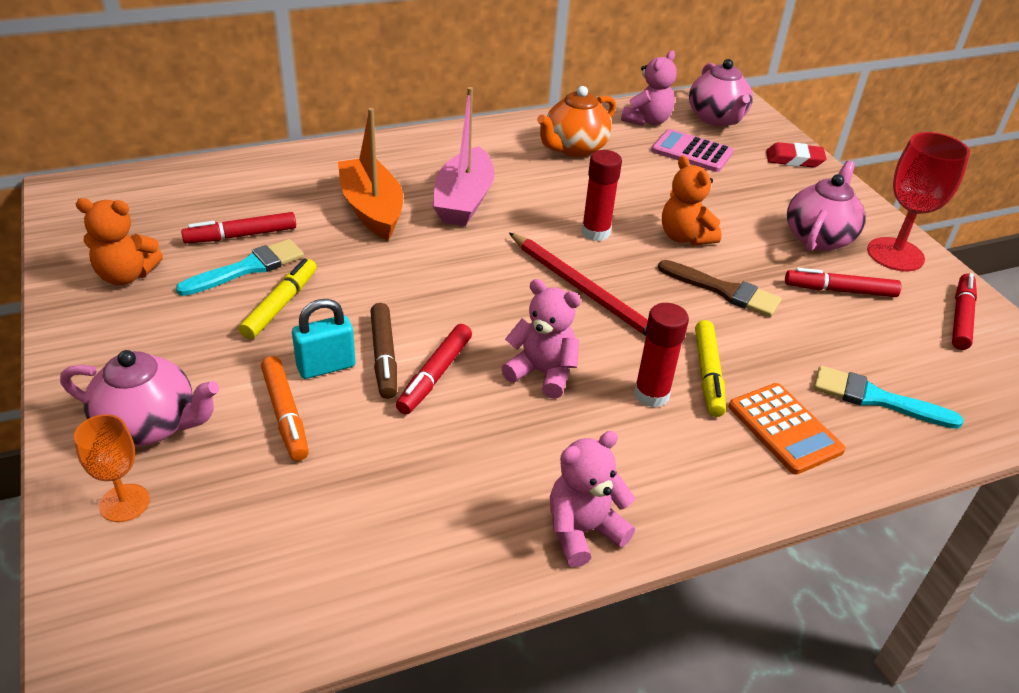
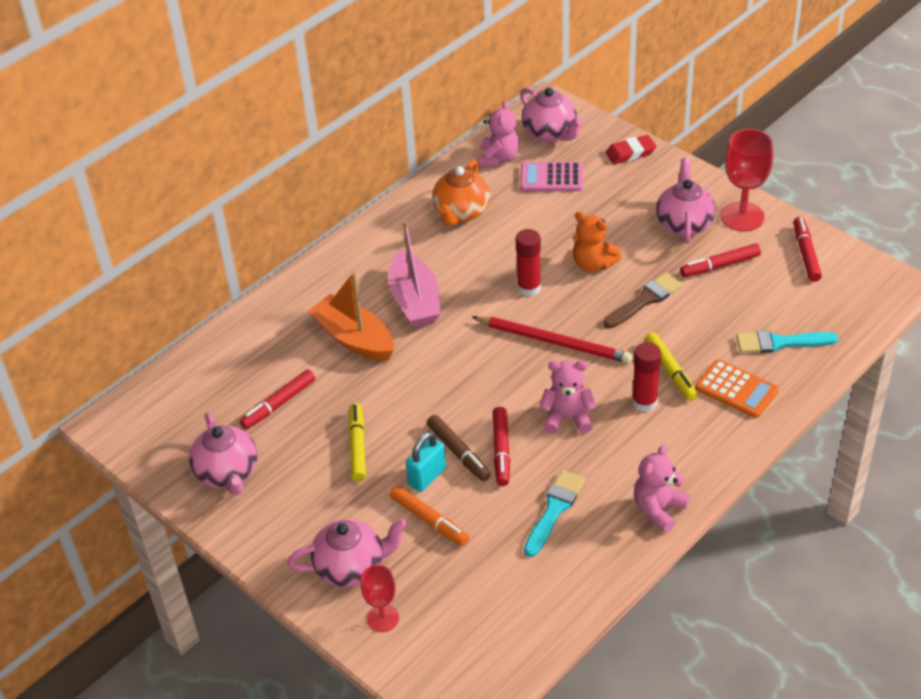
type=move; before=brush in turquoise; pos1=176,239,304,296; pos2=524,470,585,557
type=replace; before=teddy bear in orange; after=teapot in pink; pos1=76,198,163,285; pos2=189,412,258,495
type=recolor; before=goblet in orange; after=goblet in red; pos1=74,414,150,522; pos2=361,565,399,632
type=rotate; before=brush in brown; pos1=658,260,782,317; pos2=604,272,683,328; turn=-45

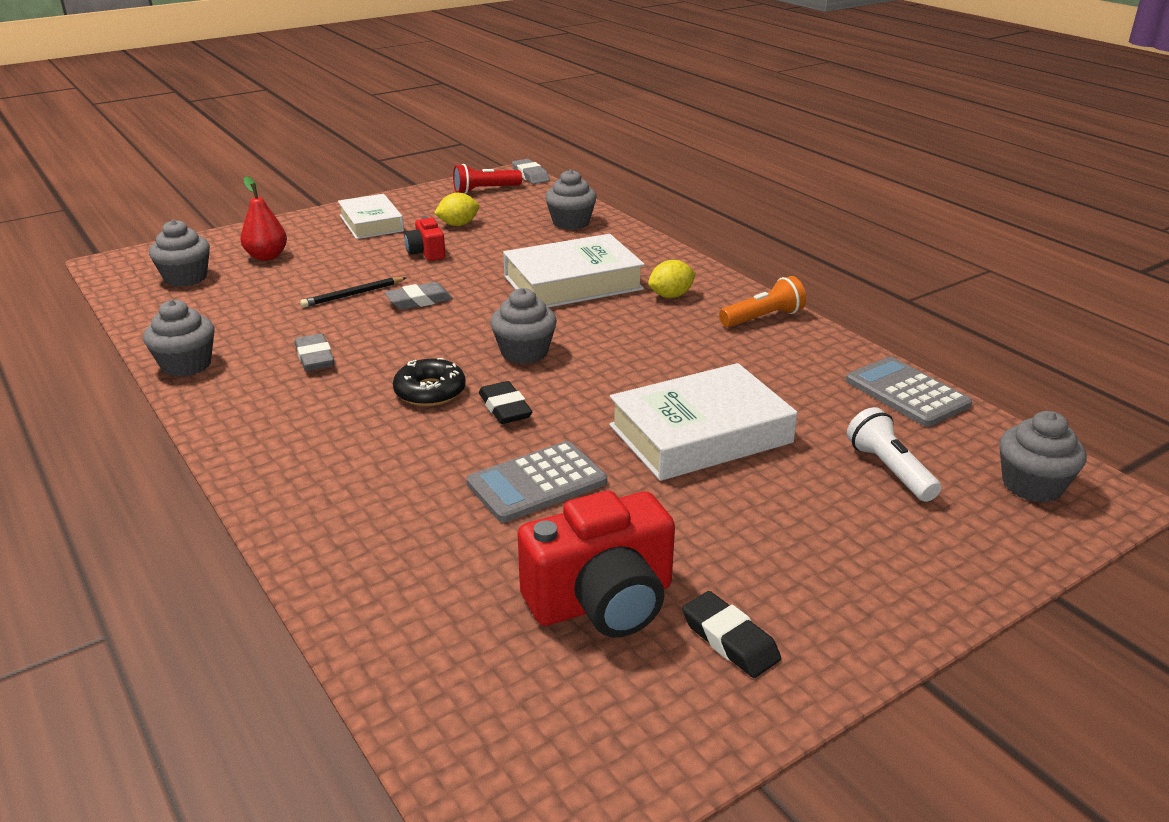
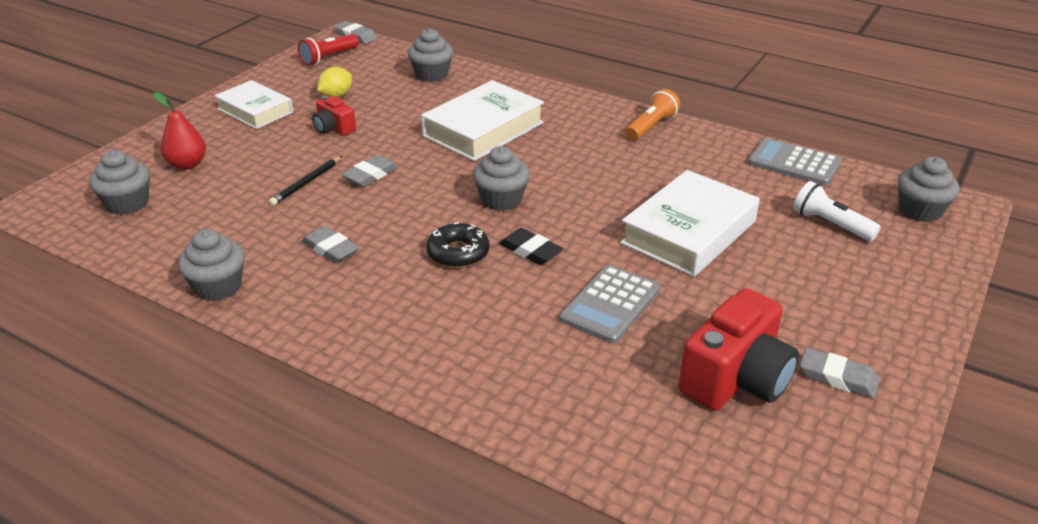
type=delete; before=lemon in yellow; pos1=648,260,696,298
type=recolor; before=eraser in black; after=eraser in grey; pos1=682,591,781,678; pos2=800,348,880,398

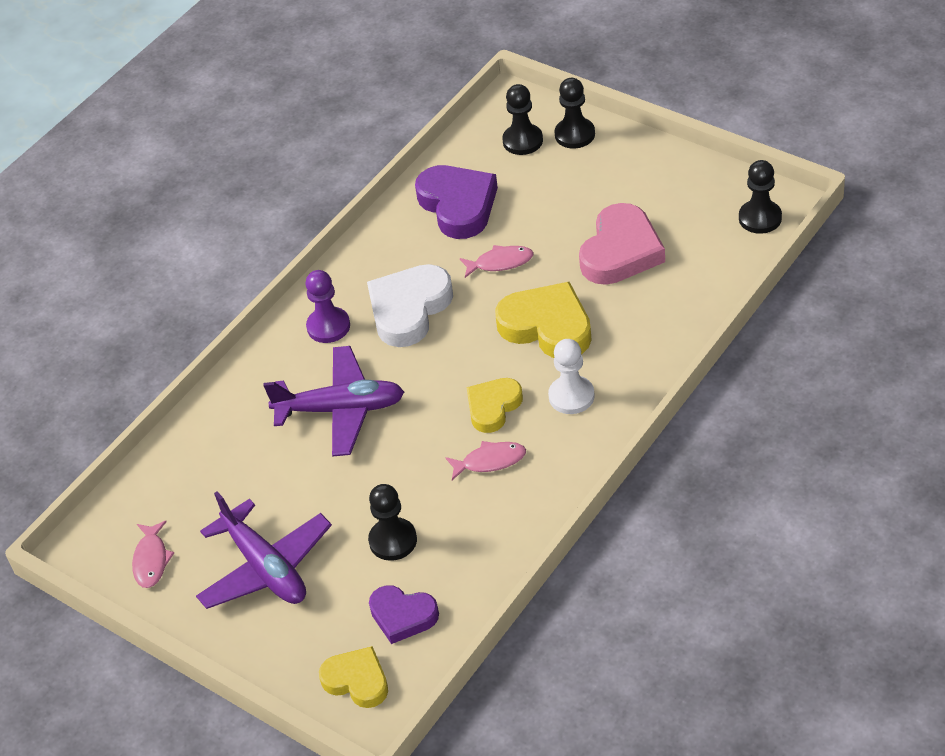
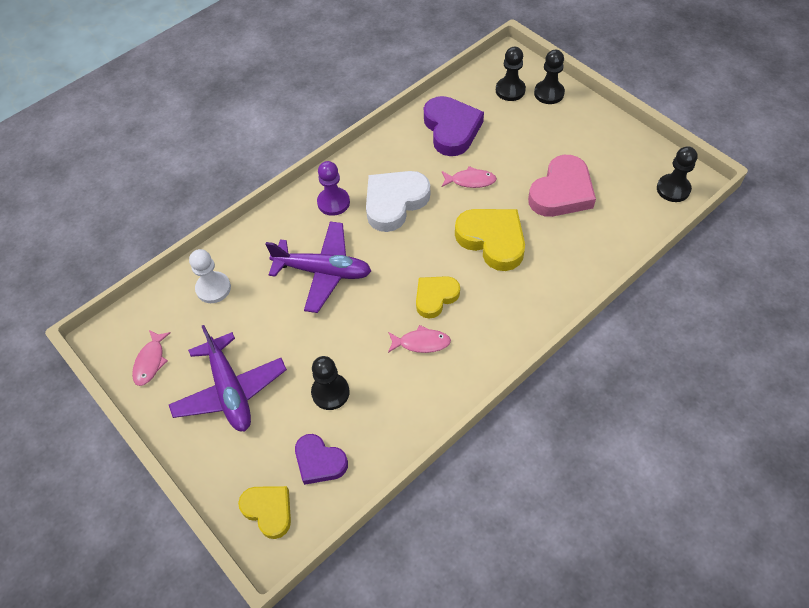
type=move; before=pawn in white; pos1=548,339,595,414; pos2=189,249,231,303

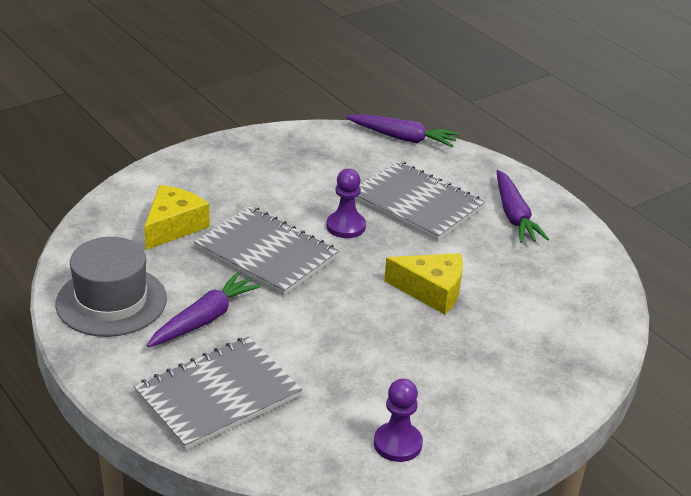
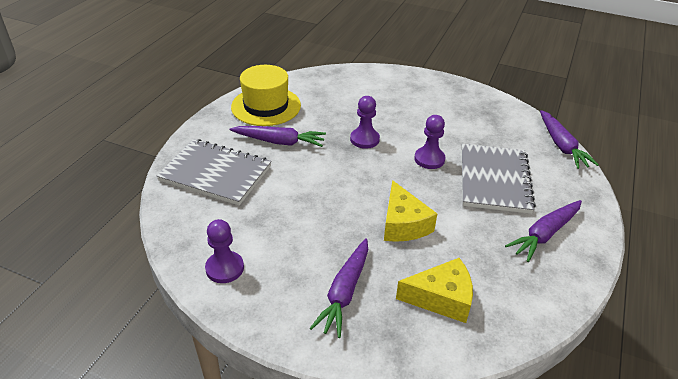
type=insert; after=carrot in purple; pos2=310,238,368,338
type=move; before=cheese in yellow; pos1=144,185,210,250; pos2=396,258,473,323
type=replace; before=notebook in grey; after=pawn in purple; pos1=194,206,339,296; pos2=350,96,380,149
type=recolor; before=hat in grey; after=hat in yellow; pos1=56,237,167,337; pos2=231,65,301,126

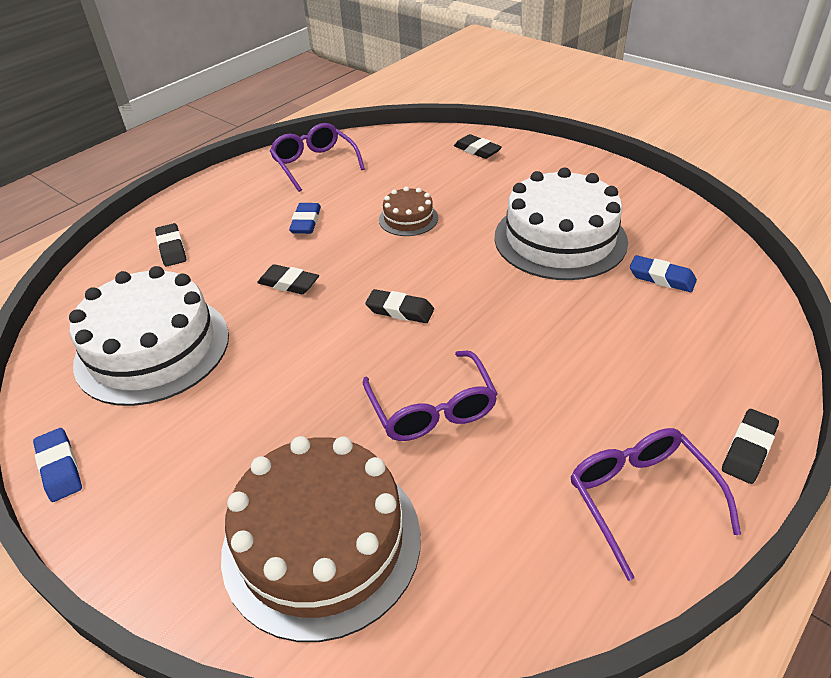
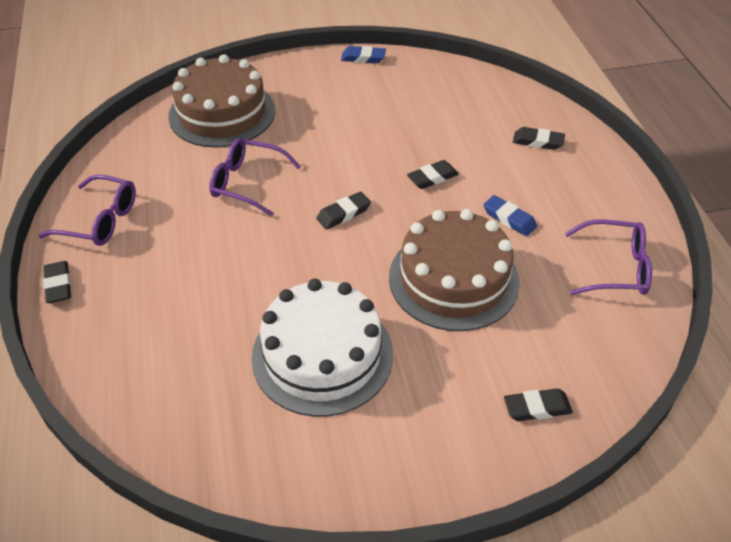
type=delete; before=cake in white; pos1=69,266,229,406
type=delete; before=eraser in blue; pos1=630,255,697,292
type=resize; before=cake in brown; pos1=379,187,438,236; pos2=389,209,520,331; scale=2.09

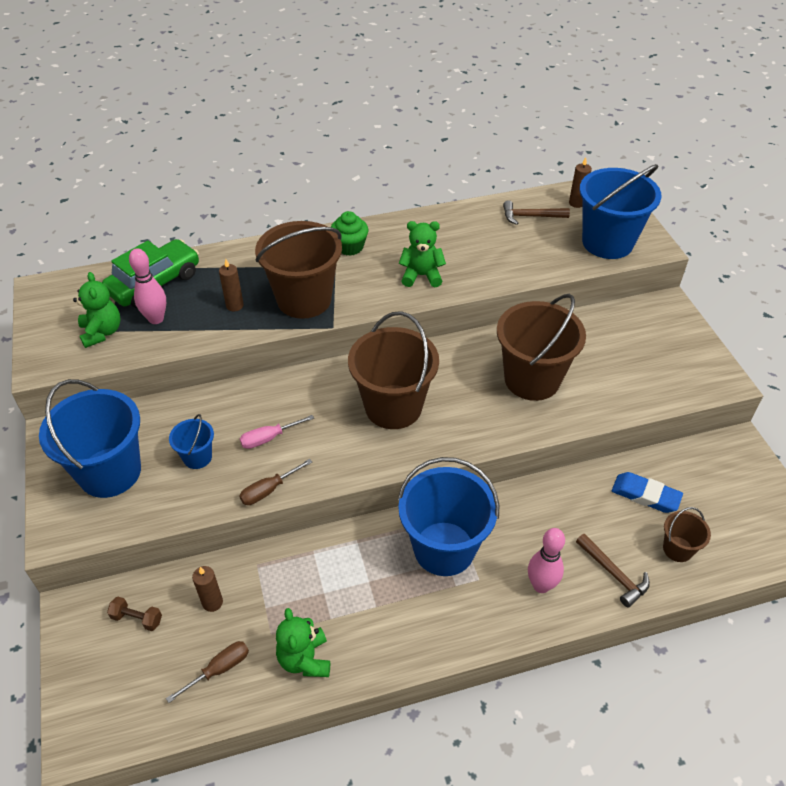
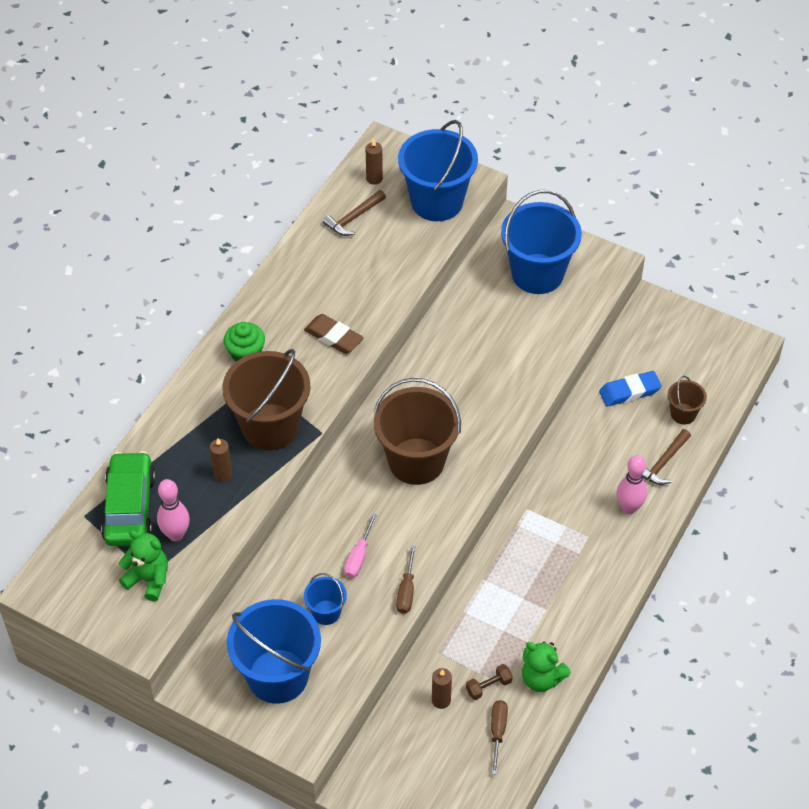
type=delete; before=bucket in brown; pos1=497,294,586,401
type=move; before=dumbbell in brown; pos1=107,597,162,631; pos2=466,664,513,700
type=move; before=bucket in blue; pos1=398,457,499,576; pos2=501,190,582,294
type=replace; before=teddy bear in green; after=eraser in brown; pos1=399,221,446,287; pos2=304,314,364,354
type=rotate; before=hammer in brown; pos1=576,534,650,608; pos2=643,429,691,485; turn=120

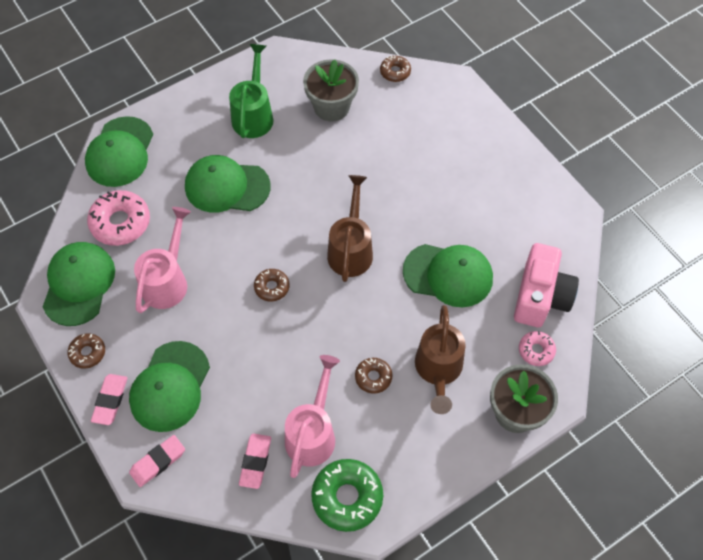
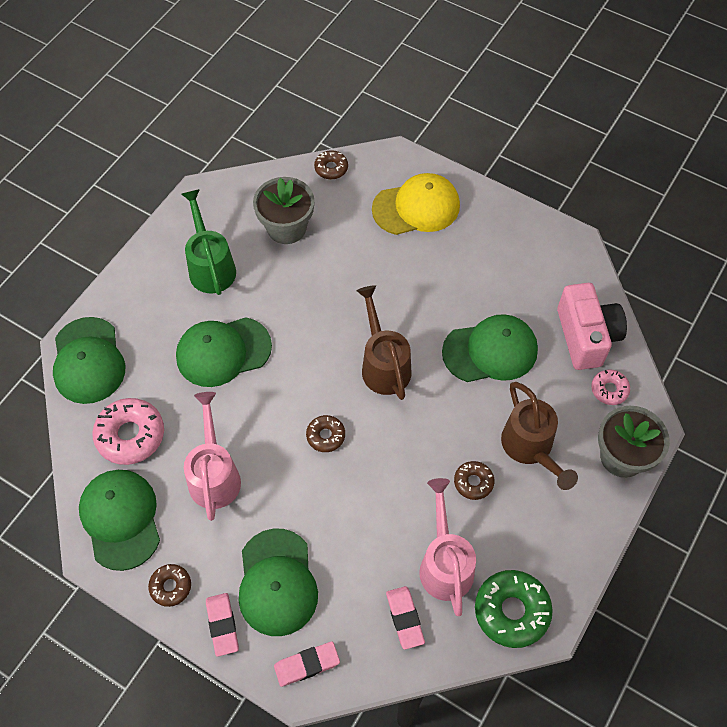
type=insert; after=cap in yellow; pos2=372,173,460,235
type=rotate; before=eraser in pink; pos1=129,435,185,487; pos2=274,642,340,687; turn=45

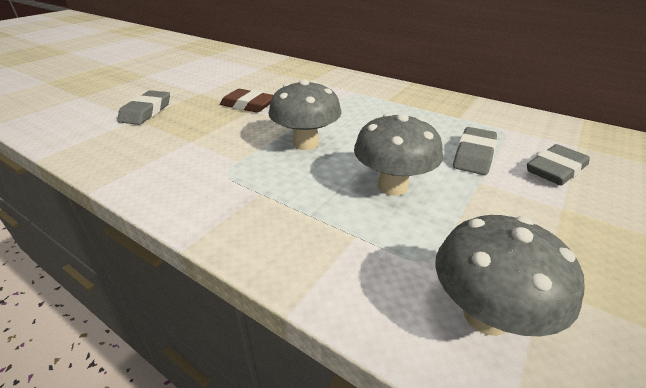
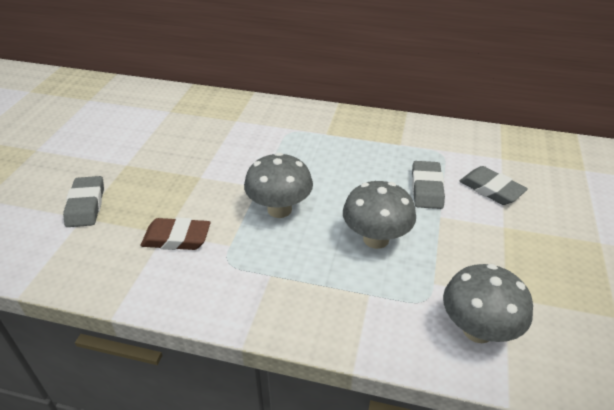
type=move; before=eraser in brown; pos1=220,89,273,113; pos2=141,218,210,250
type=rotate; before=eraser in grey; pos1=527,144,590,185; pos2=460,166,528,205; turn=-75

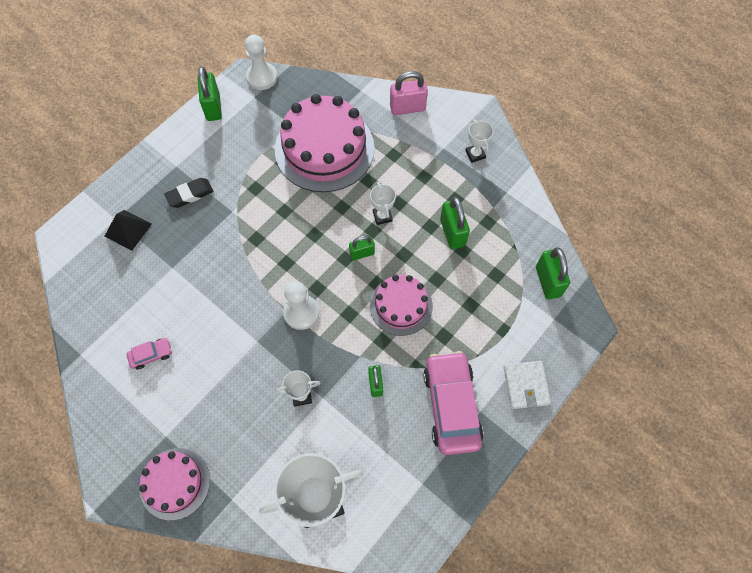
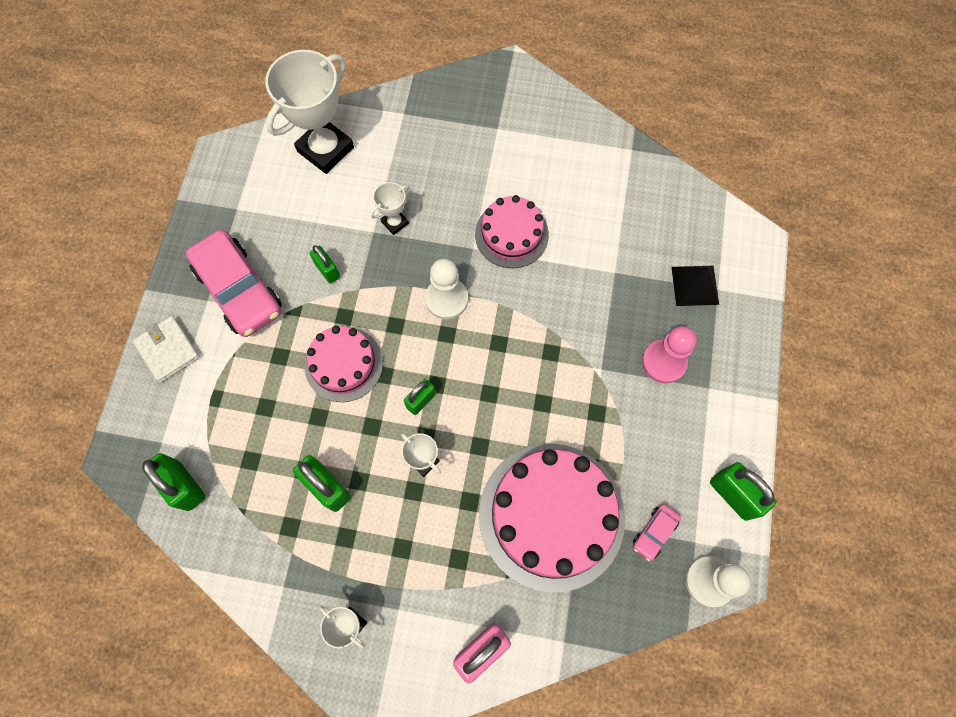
type=move; before=car in pink; pos1=126,338,172,370; pos2=633,504,681,561
type=move; before=cake in pink; pos1=139,448,210,520; pos2=475,195,549,268
type=replace; before=eraser in black; after=pawn in pink; pos1=164,178,214,208; pos2=642,326,697,383

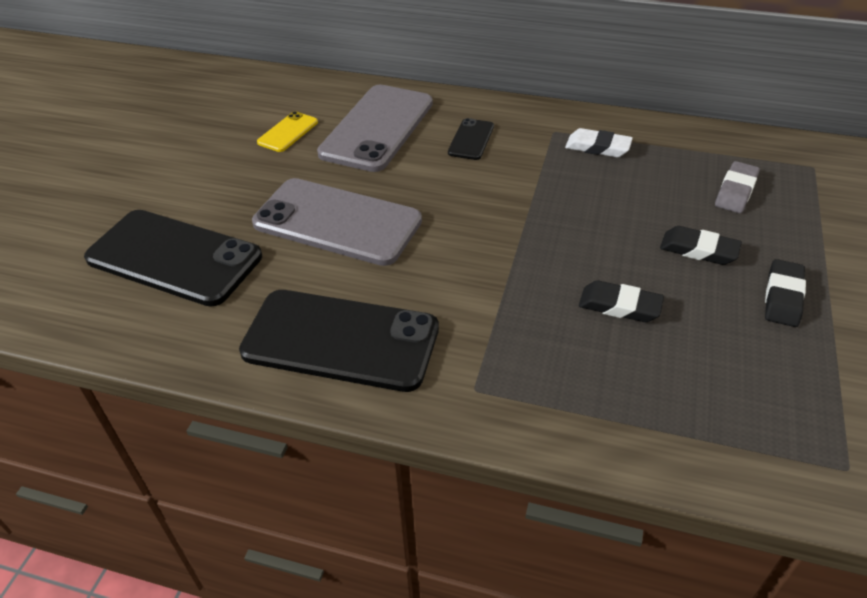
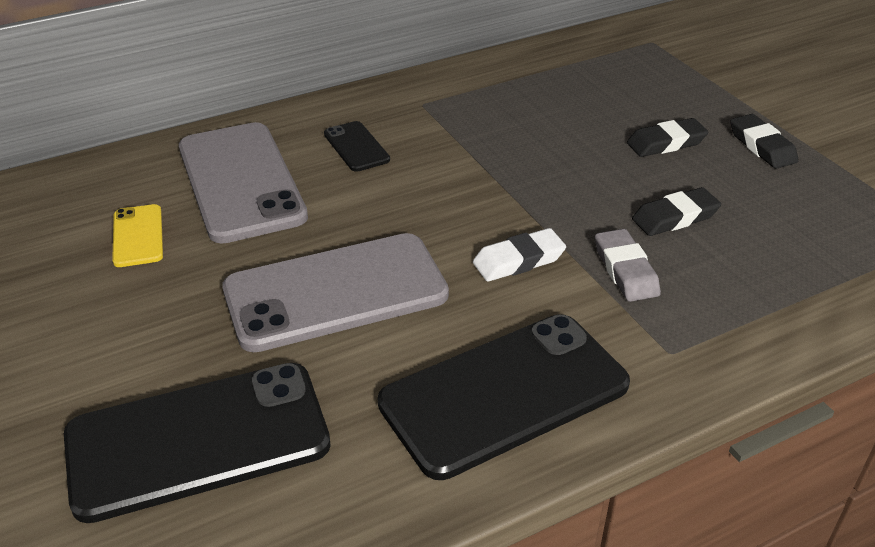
type=move; before=eraser in white; pos1=565,128,633,157; pos2=473,228,566,282
type=move; before=eraser in grey; pos1=715,161,760,213; pos2=595,229,661,302

